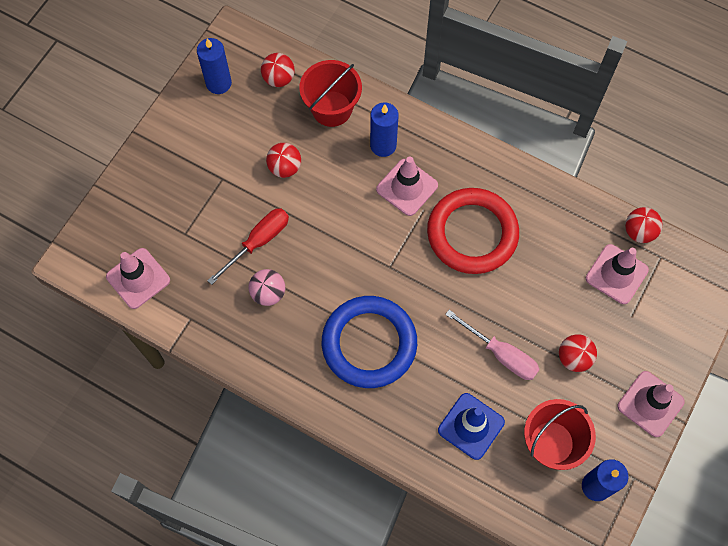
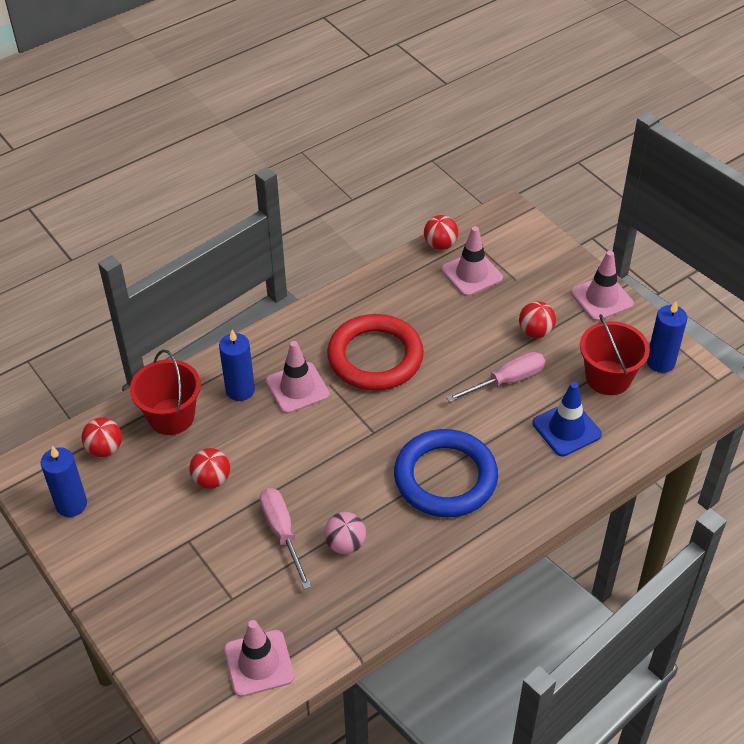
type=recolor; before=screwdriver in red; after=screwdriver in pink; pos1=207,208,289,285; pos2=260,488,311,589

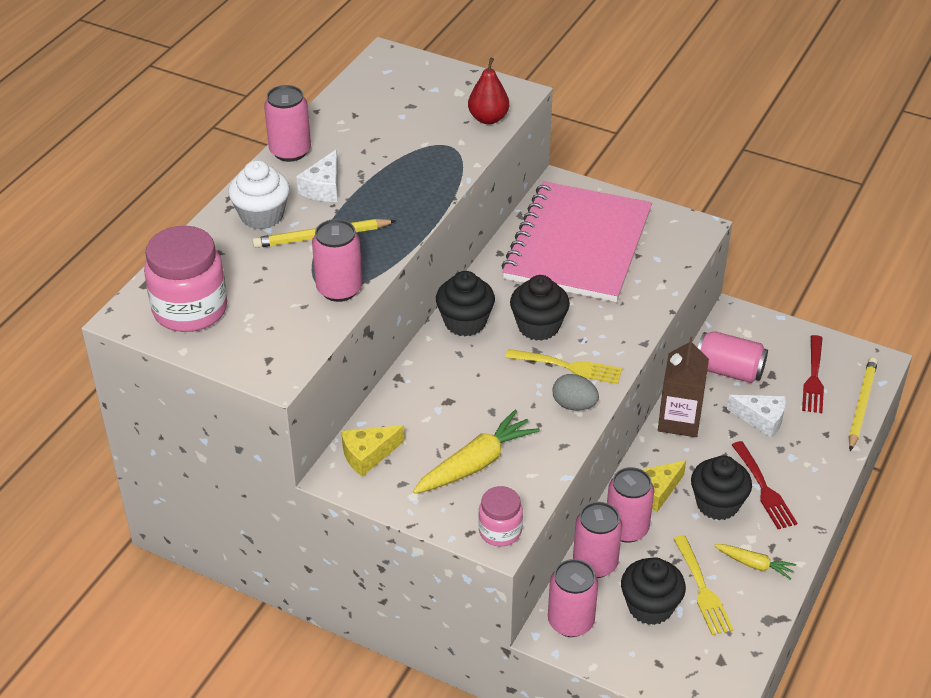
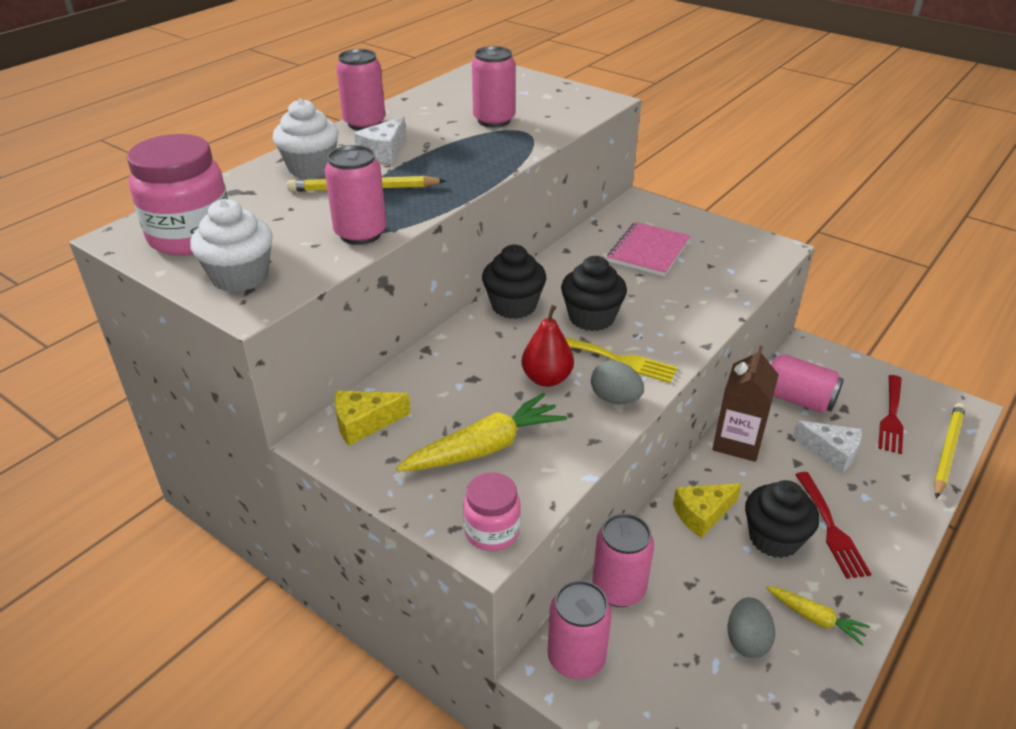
type=delete; before=cupcake in black; pos1=621,557,686,625
type=insert; after=cupcake in white; pos2=190,199,273,292
type=move; before=pear in red; pos1=468,58,509,124; pos2=521,305,574,387
type=move; before=can in pink; pos1=607,467,654,543; pos2=472,46,515,127
type=replace; before=fork in yellow; after=egg in grey; pos1=673,535,734,635; pos2=727,597,775,658
type=resize; before=notebook in pink; pos1=501,181,652,302; pos2=607,222,691,276; scale=0.5

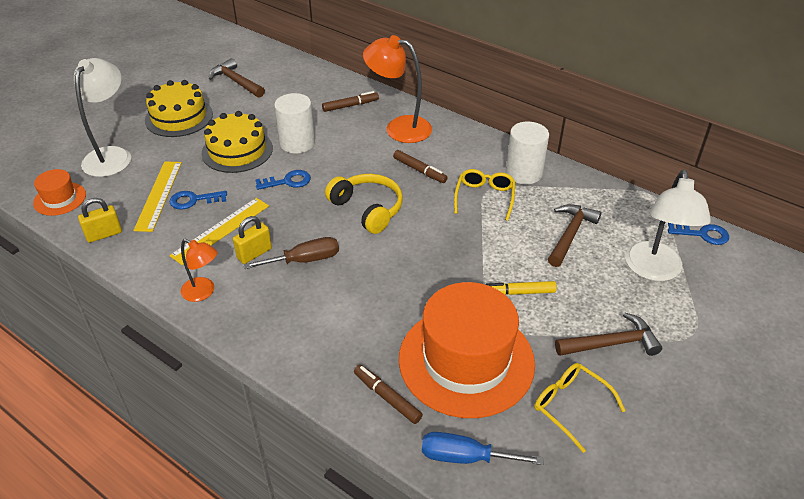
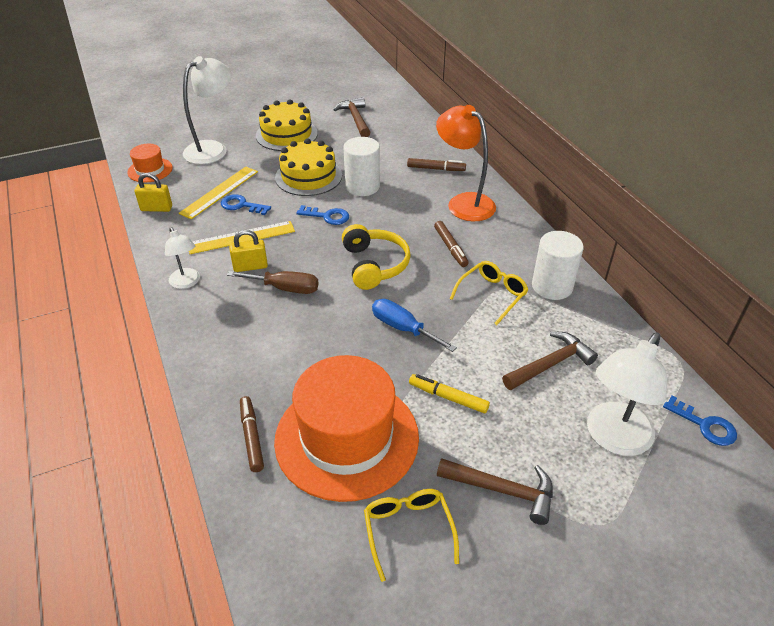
type=move; before=screwdriver in blue; pos1=422,432,544,465; pos2=372,299,457,352
type=recolor; before=lamp in orange; after=lamp in white; pos1=181,239,217,302; pos2=165,227,200,289

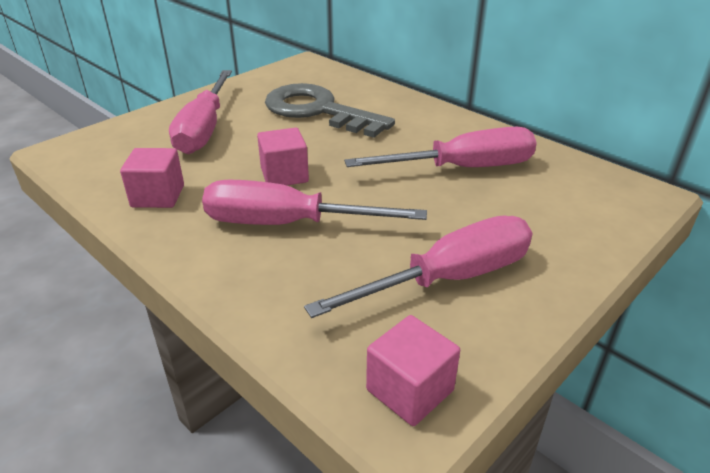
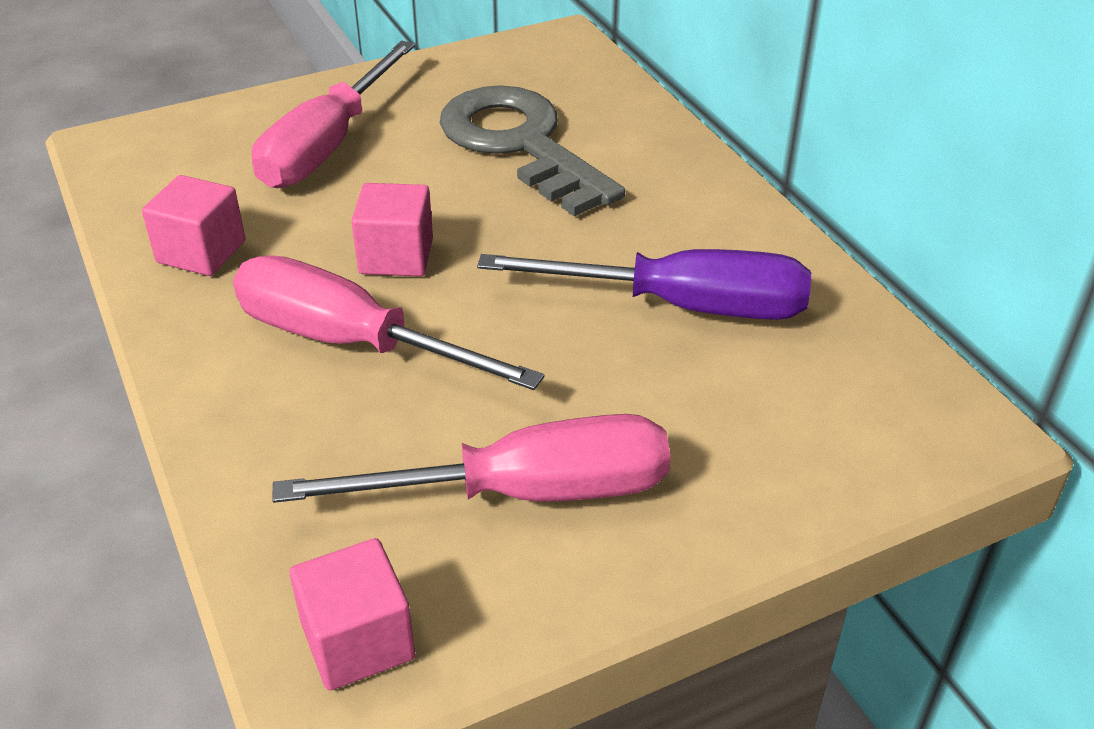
type=recolor; before=screwdriver in pink; after=screwdriver in purple; pos1=344,127,537,167; pos2=477,249,811,320

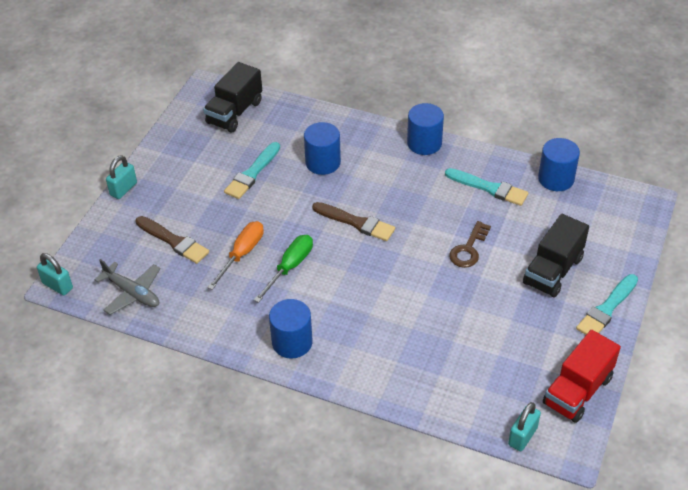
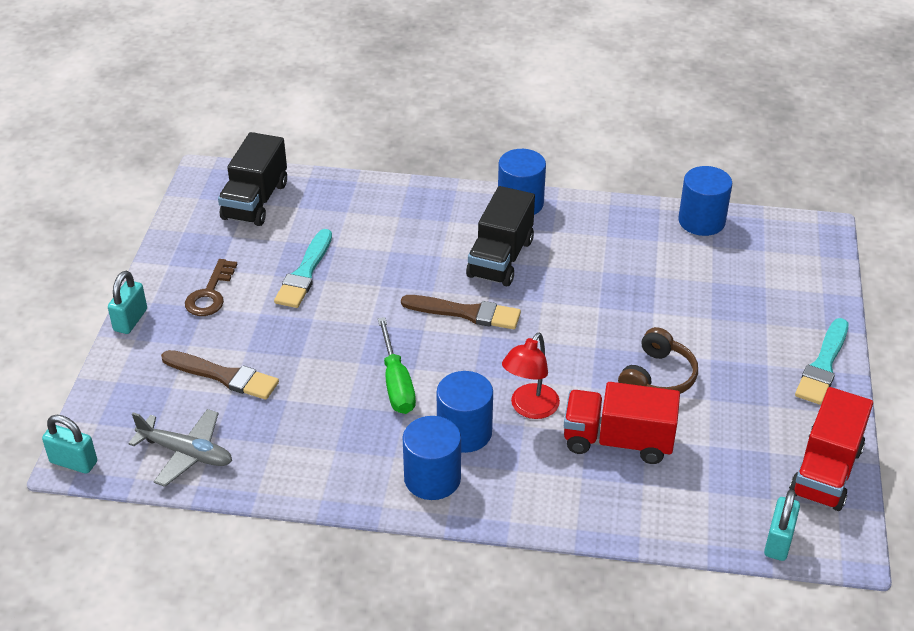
type=delete; before=screwdriver in orange; pos1=207,221,264,290
type=delete; before=brush in turquoise; pos1=445,168,528,206
type=insert; after=lamp in red; pos2=502,333,560,419
type=insert; after=truck in red; pos2=564,382,680,464
type=insert; after=headphones in brown; pos2=618,327,698,394
type=move; before=cylinder in blue; pos1=304,122,341,175; pos2=436,371,493,453
type=move; before=key in brown; pos1=449,221,491,268; pos2=185,259,237,316
type=move; before=truck in black; pos1=523,214,589,298; pos2=466,186,535,286
type=rotate; before=screwdriver in green; pos1=254,235,313,303; pos2=378,317,416,414; turn=150

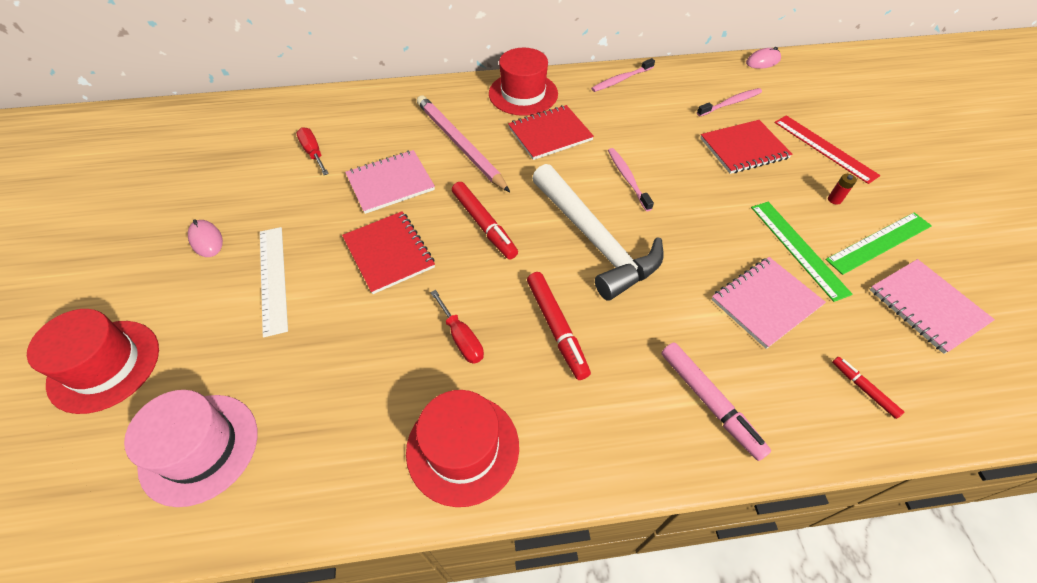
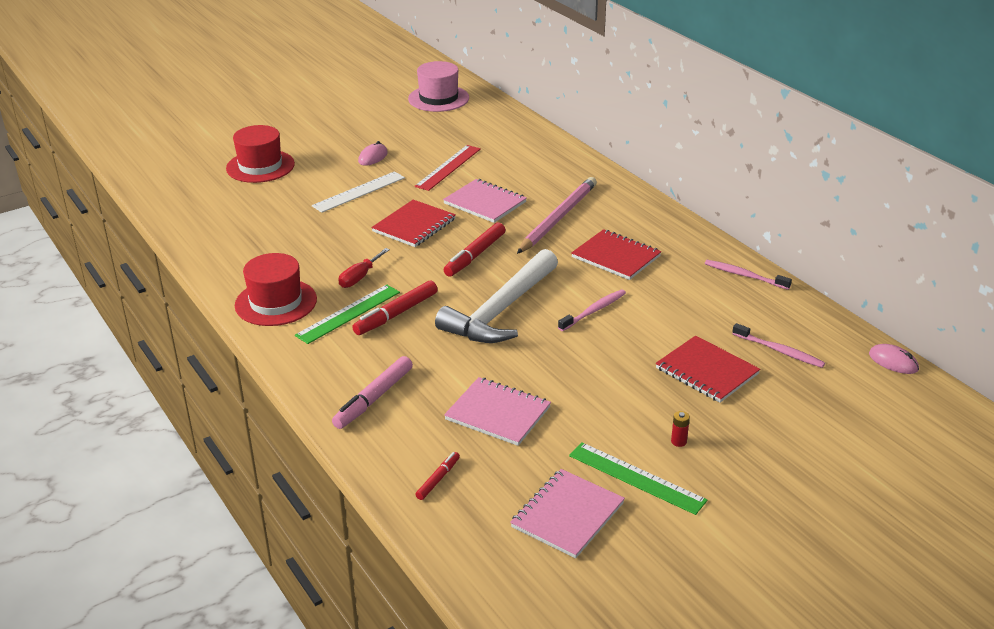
type=delete; before=screwdriver in red; pos1=296,127,329,175
type=delete; before=hat in red; pos1=489,48,558,116
type=move; before=hat in pink; pos1=124,390,257,507; pos2=408,61,469,112
type=move; before=ruler in green; pos1=751,202,853,302; pos2=295,284,400,344
type=move; before=ruler in red; pos1=774,115,880,184; pos2=415,145,481,191

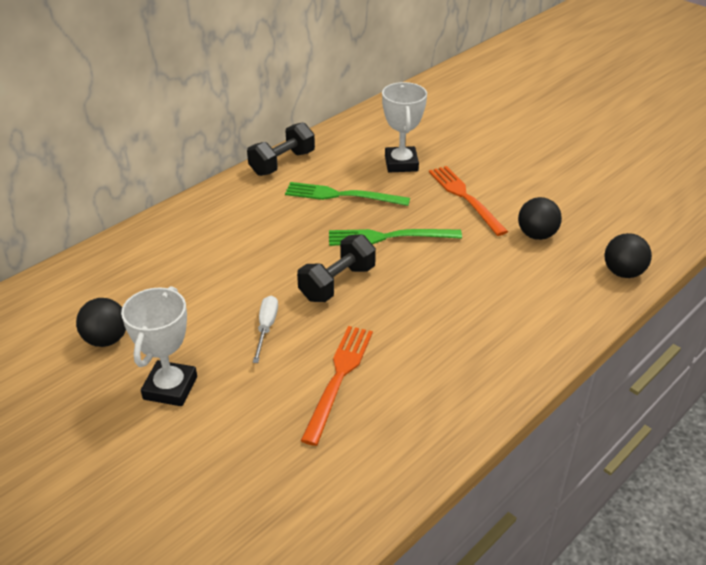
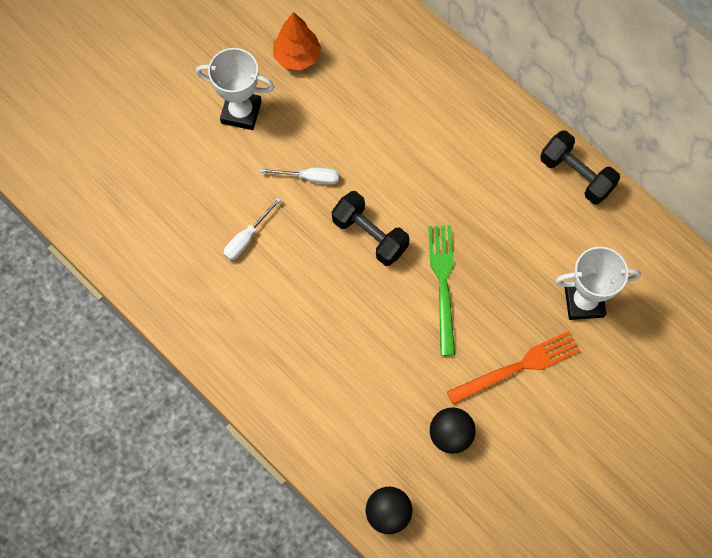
type=delete; before=fork in green; pos1=285,182,410,206
type=replace; before=ball in black; after=tree in orange; pos1=76,298,126,347; pos2=273,12,321,70
type=replace; before=fork in orange; after=screwdriver in white; pos1=301,326,373,446; pos2=224,197,281,260

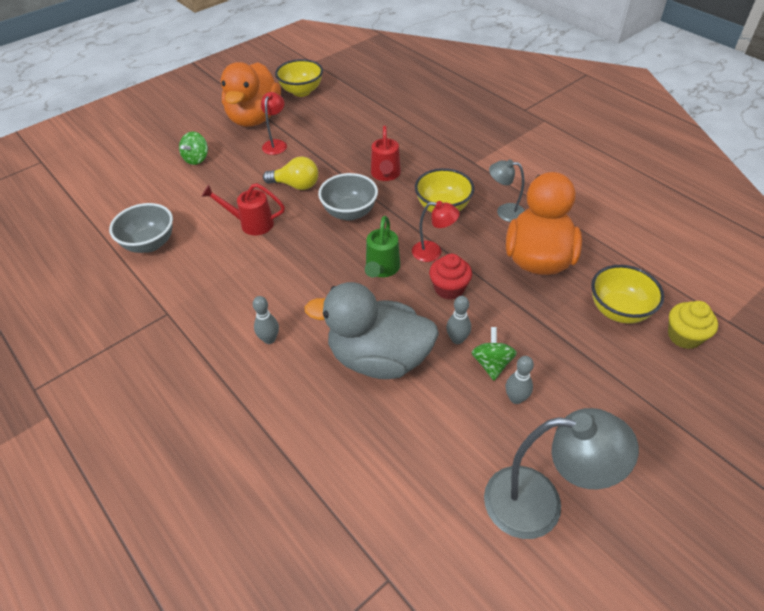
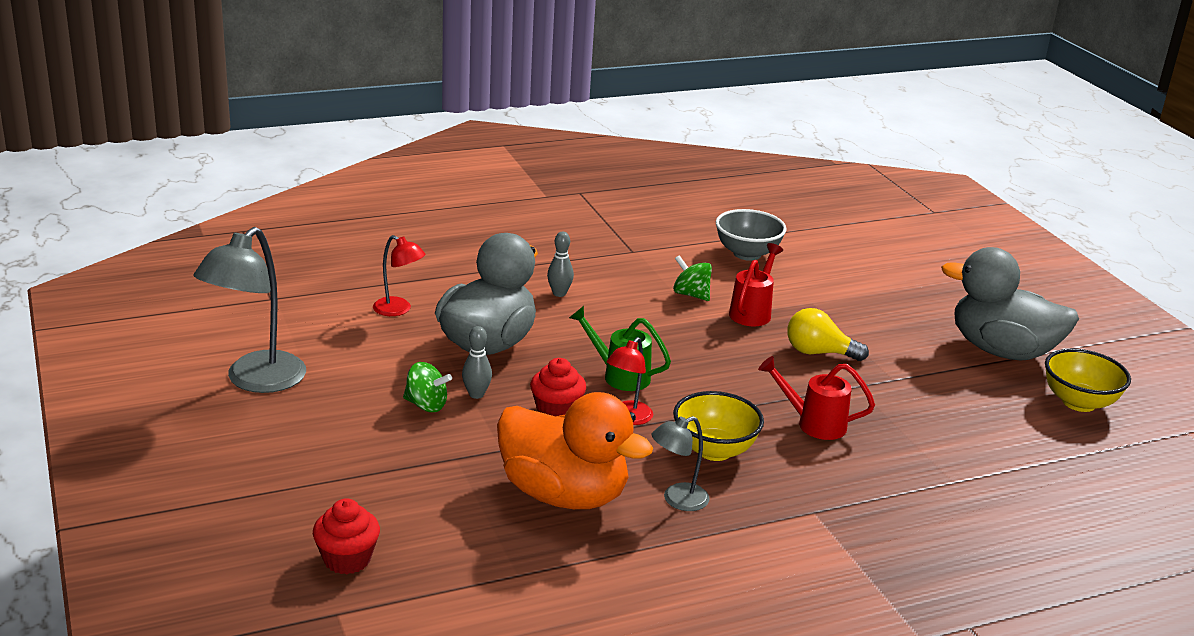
type=delete; before=bowl in grey; pos1=318,173,378,221
type=delete; before=bowling pin in grey; pos1=506,356,534,404
type=delete; before=bowl in yellow; pos1=591,265,664,324
type=move; before=spinning top in green; pos1=179,132,208,165; pos2=673,255,712,301
type=move; before=lamp in red; pos1=261,92,287,155; pos2=373,235,425,316
type=recolor; before=duck in orange; after=duck in grey; pos1=221,62,281,127; pos2=941,247,1079,360
type=recolor; before=cupcake in yellow; after=cupcake in red; pos1=668,301,718,349; pos2=313,498,380,574
type=rotate; before=light bulb in yellow; pos1=263,156,318,190; pos2=787,308,869,361; turn=75
type=rotate; before=lamp in grey; pos1=489,160,525,222; pos2=652,416,710,511; turn=-150

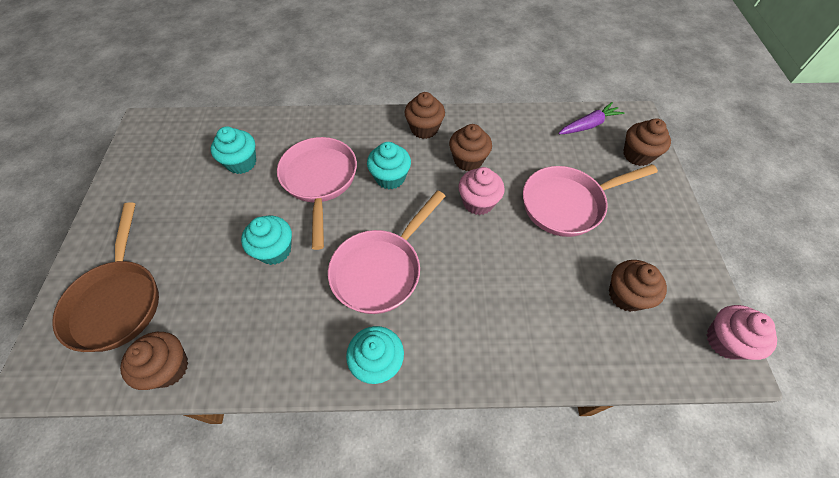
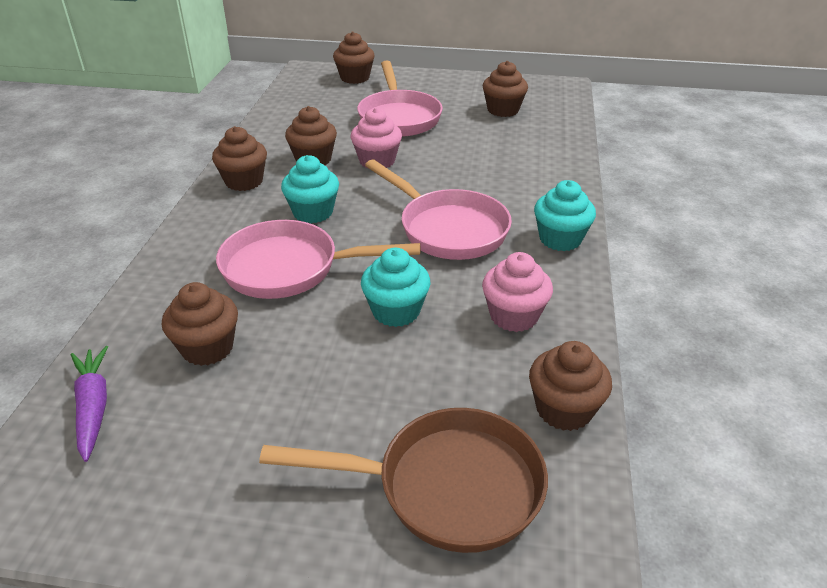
type=move; before=carrot in purple; pos1=558,102,624,134; pos2=71,346,108,462
type=move; before=cupcake in pink; pos1=707,305,777,360; pos2=482,252,553,332
type=recolor; before=cupcake in turquoise; after=cupcake in brown; pos1=211,126,256,174; pos2=162,282,238,366

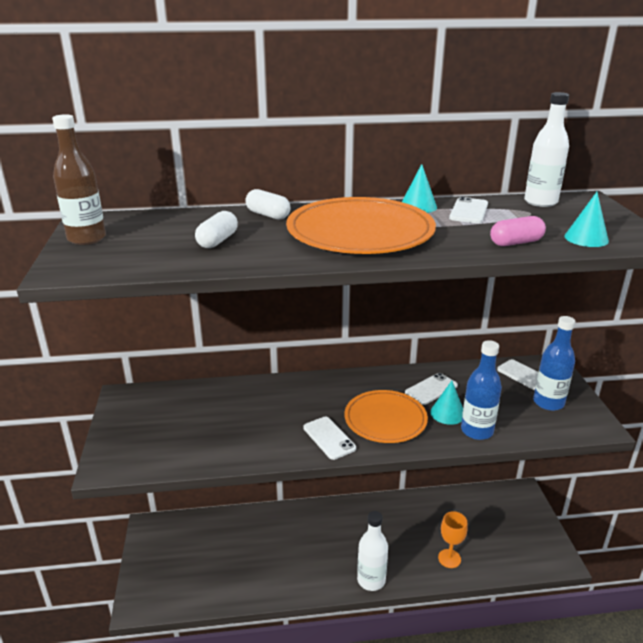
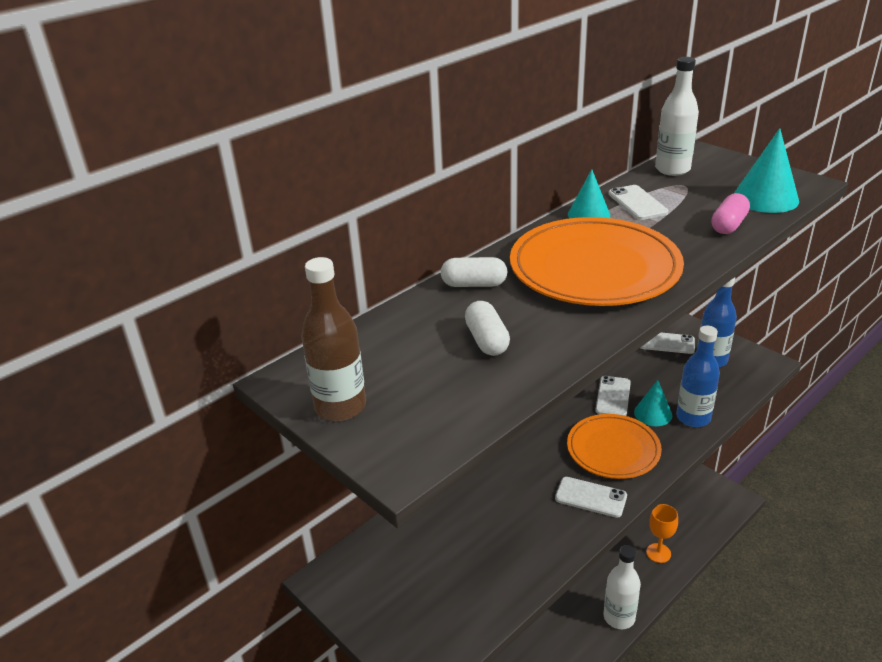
type=resize; before=cone in turquoise; pos1=564,192,609,247; pos2=734,128,799,213; scale=1.51

